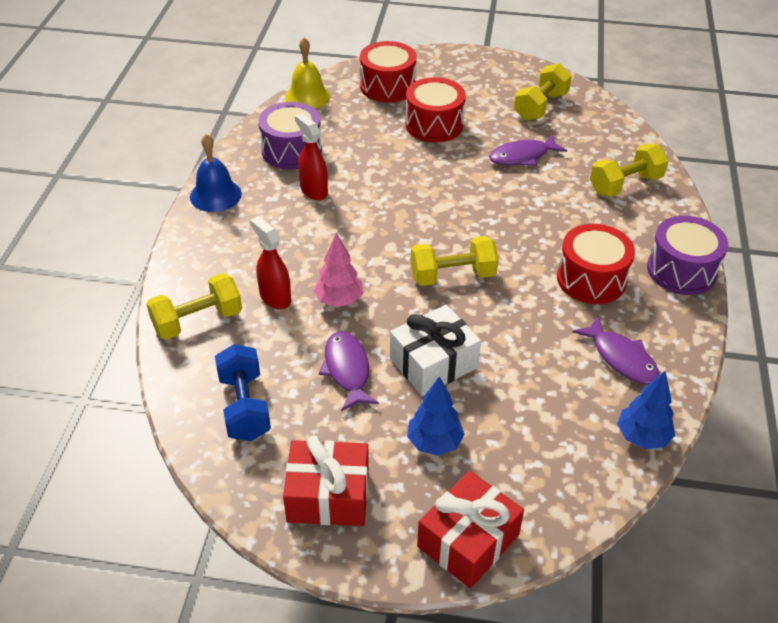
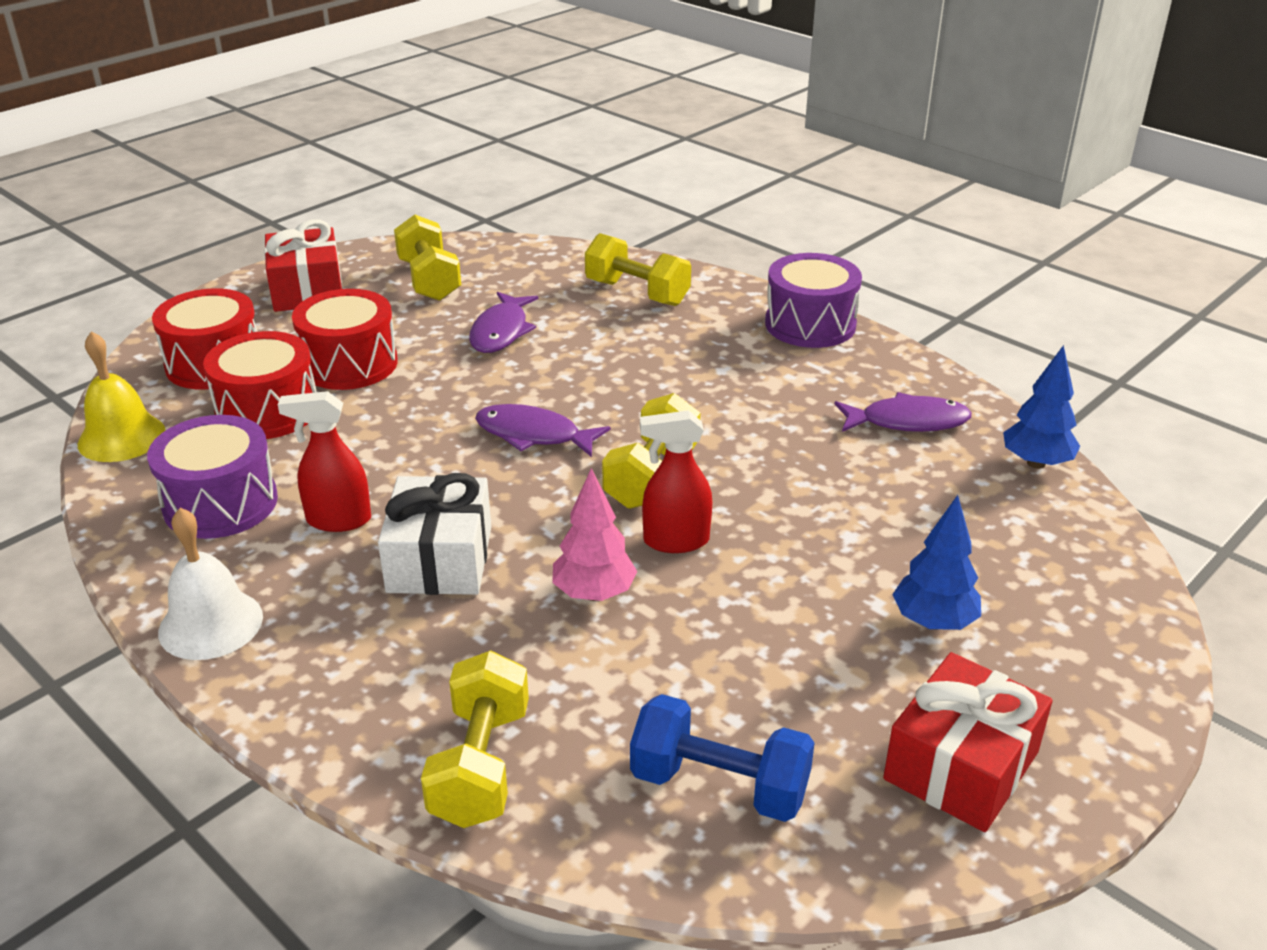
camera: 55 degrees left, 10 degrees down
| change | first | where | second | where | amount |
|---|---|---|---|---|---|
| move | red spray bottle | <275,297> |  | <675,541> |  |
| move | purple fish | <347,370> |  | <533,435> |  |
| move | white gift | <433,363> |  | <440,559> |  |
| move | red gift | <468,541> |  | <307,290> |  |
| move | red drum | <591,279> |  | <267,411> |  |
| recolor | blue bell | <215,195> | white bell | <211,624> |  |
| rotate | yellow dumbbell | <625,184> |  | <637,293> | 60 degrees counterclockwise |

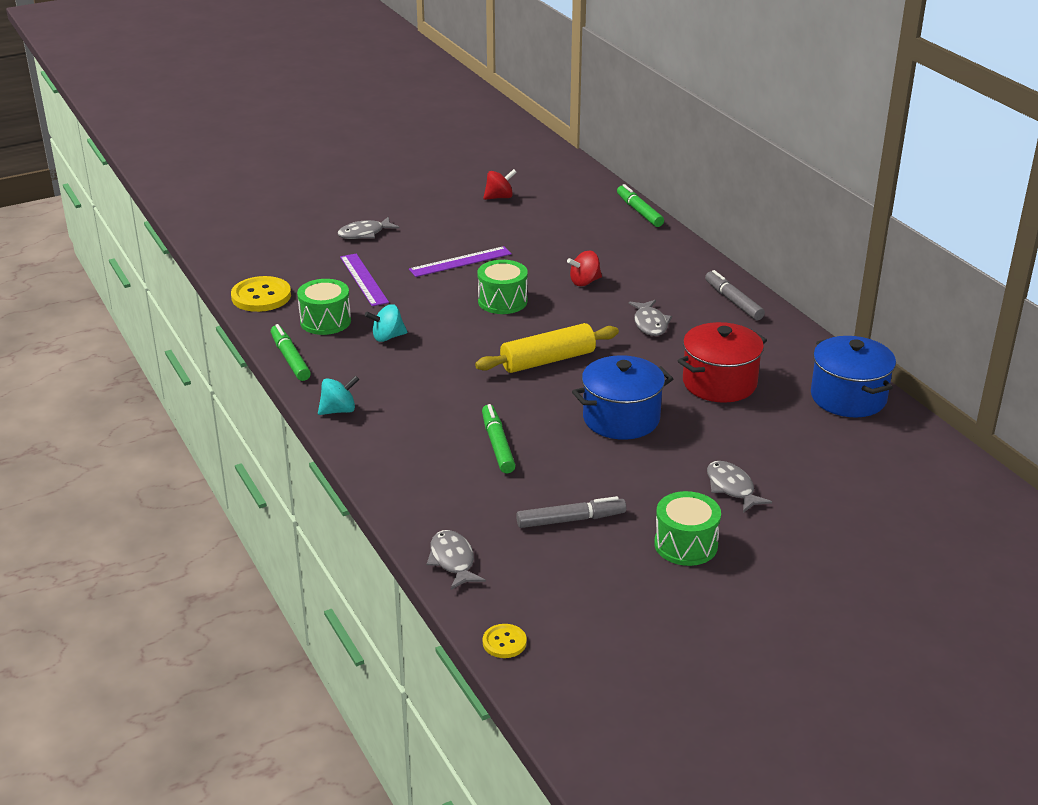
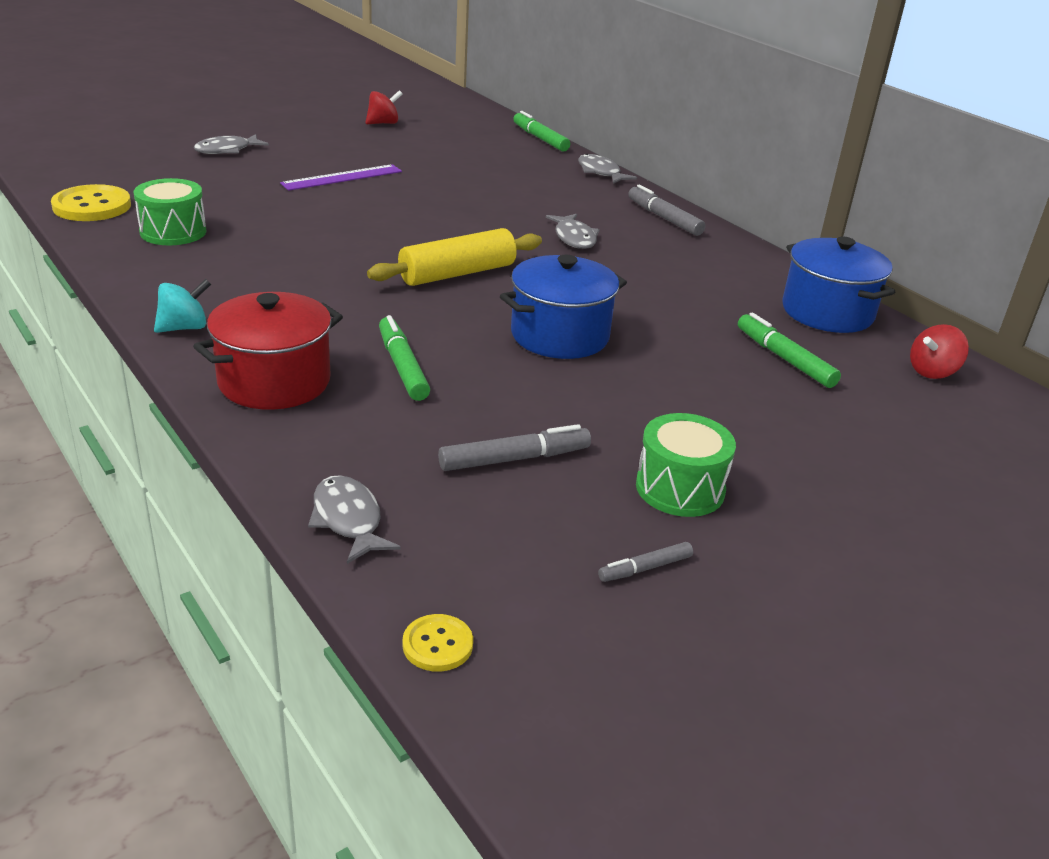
camera: 10 degrees left, 0 degrees up
| change | first | where | second | where | amount |
|---|---|---|---|---|---|
| delete | purple ruler | <363,279> |  |  |  |
| delete | turquoise spinning top | <387,337> |  |  |  |
| delete | green drum | <502,301> |  |  |  |
| insert |  |  | grey marker | <645,568> |  |
| move | green marker | <290,359> |  | <785,359> |  |
| move | red spinning top | <584,282> |  | <932,372> |  |
| move | red pot | <719,383> |  | <274,381> |  |
| move | grey fish | <732,488> |  | <600,172> |  |

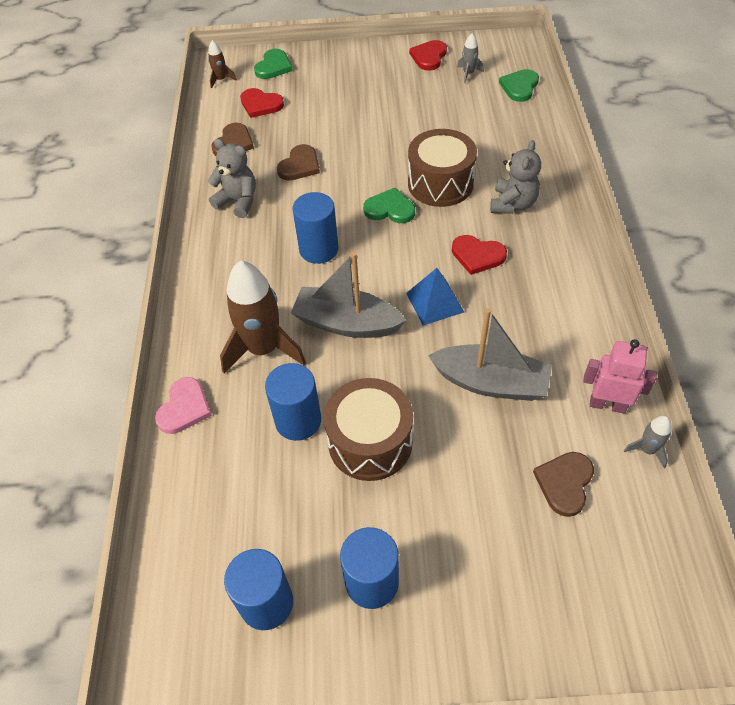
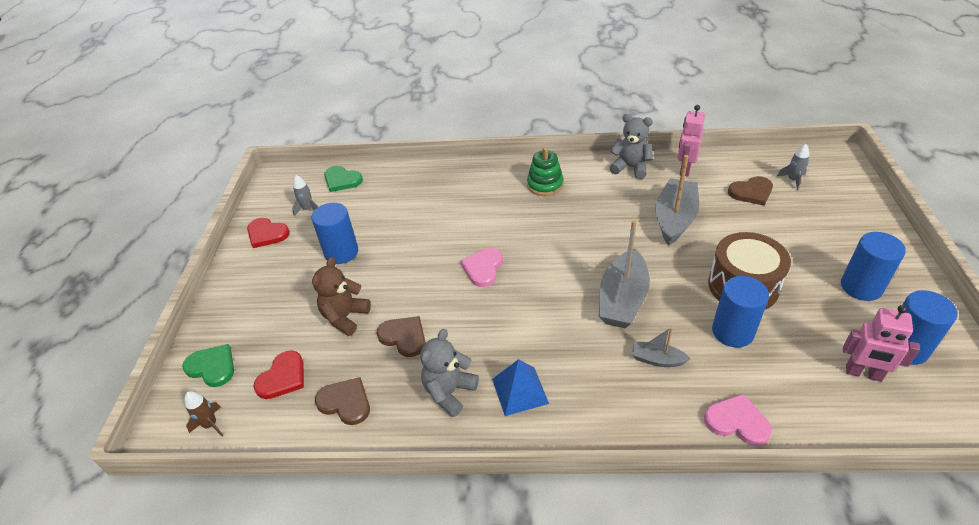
camera: 85 degrees left, 10 degrees down
| change | first | where | second | where | amount |
|---|---|---|---|---|---|
| delete | brown drum | <440,183> |  |  |  |
| delete | red heart | <477,255> |  |  |  |
| insert |  |  | brown teddy bear | <345,317> |  |
| insert |  |  | green stacking toy | <545,185> |  |
| insert |  |  | pink robot | <863,373> |  |
| move | blue cylinder | <319,249> |  | <341,252> |  |
| move | blue pyramid | <434,302> |  | <520,391> |  |
| move | grey teddy bear | <513,204> |  | <630,167> |  |
| move | grey rocket | <647,450> |  | <793,180> |  |
| replace | brown rocket | <263,349> | grey boat | <657,359> |  |
| recolor | green heart | <390,209> | pink heart | <483,268> |  |
| rotate | brown heart | <564,483> |  | <751,192> | 45 degrees counterclockwise |

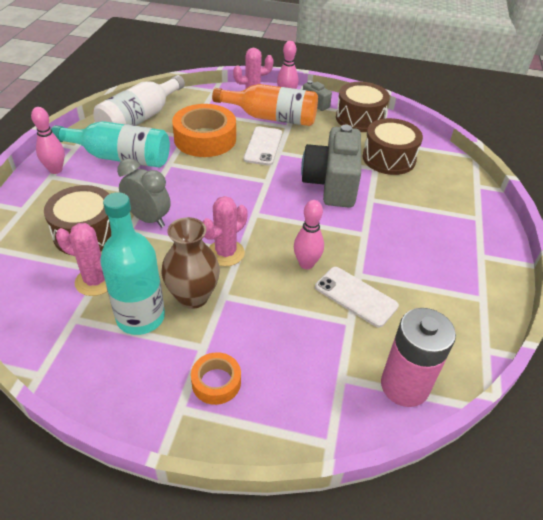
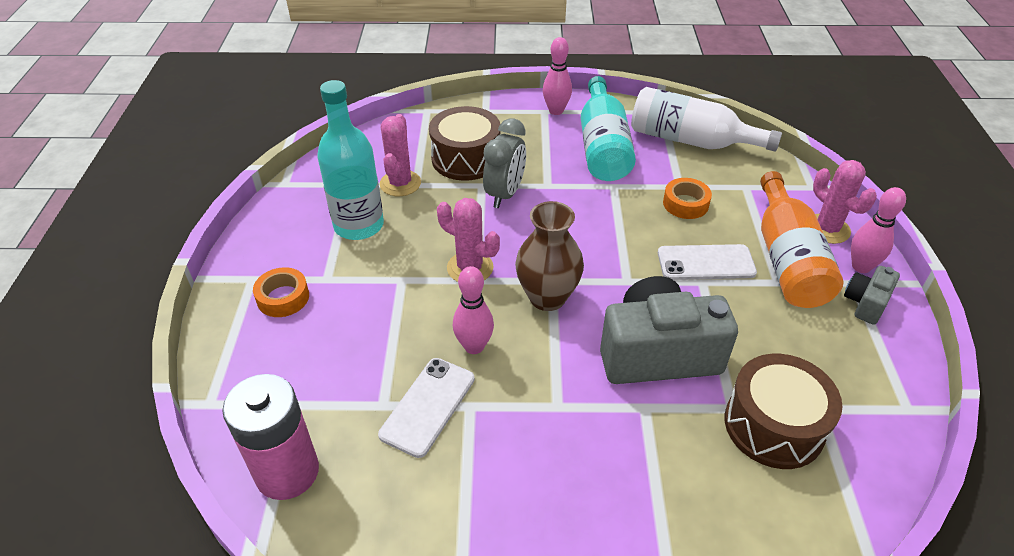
camera: 80 degrees right, 0 degrees up
| change | first | where | second | where | amount |
|---|---|---|---|---|---|
| delete | brown drum | <359,118> |  |  |  |
| move | brown vase | <193,296> |  | <547,297> |  |
| resize | orange tape | <205,139> |  | <685,204> | x0.52 |

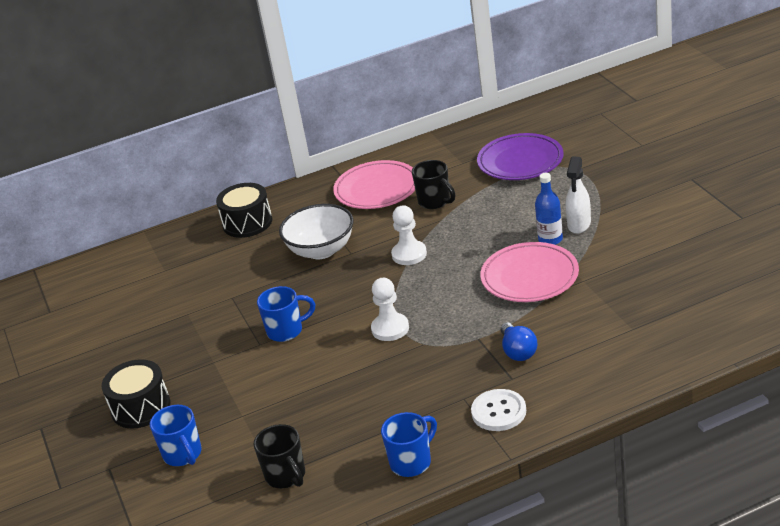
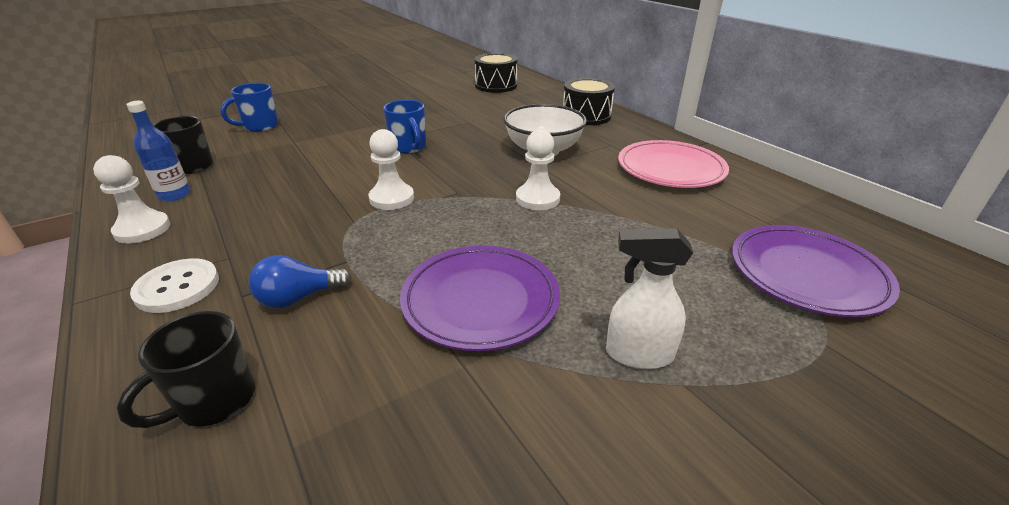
camera: 75 degrees right, 0 degrees up
| change | first | where | second | where | amount |
|---|---|---|---|---|---|
| move | black drum | <141,407> |  | <496,86> |  |
| move | black mug | <435,201> |  | <214,401> |  |
| move | blue bottle | <550,239> |  | <174,195> |  |
| replace | blue mug | <412,462> | white pawn | <142,229> |  |
| recolor | pink plate | <529,277> | purple plate | <480,300> |  |

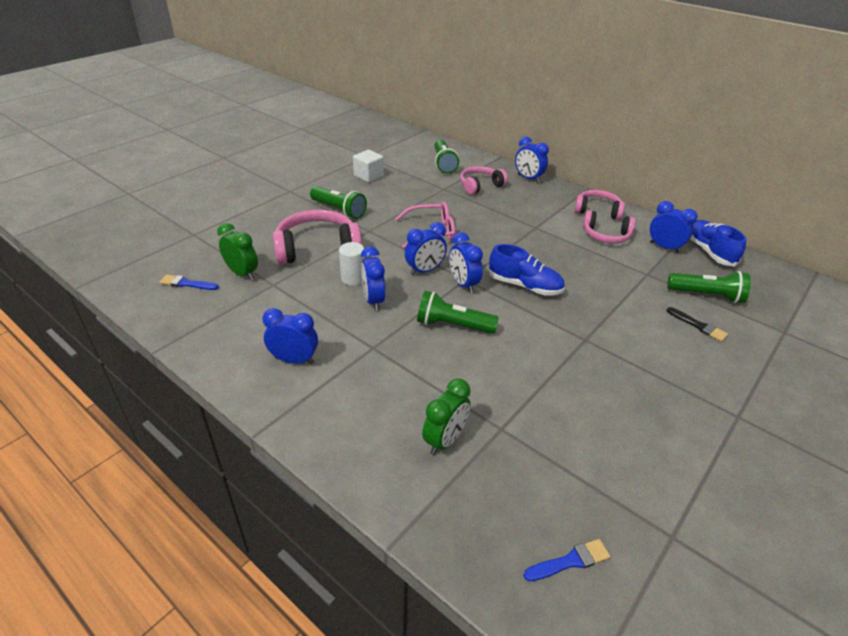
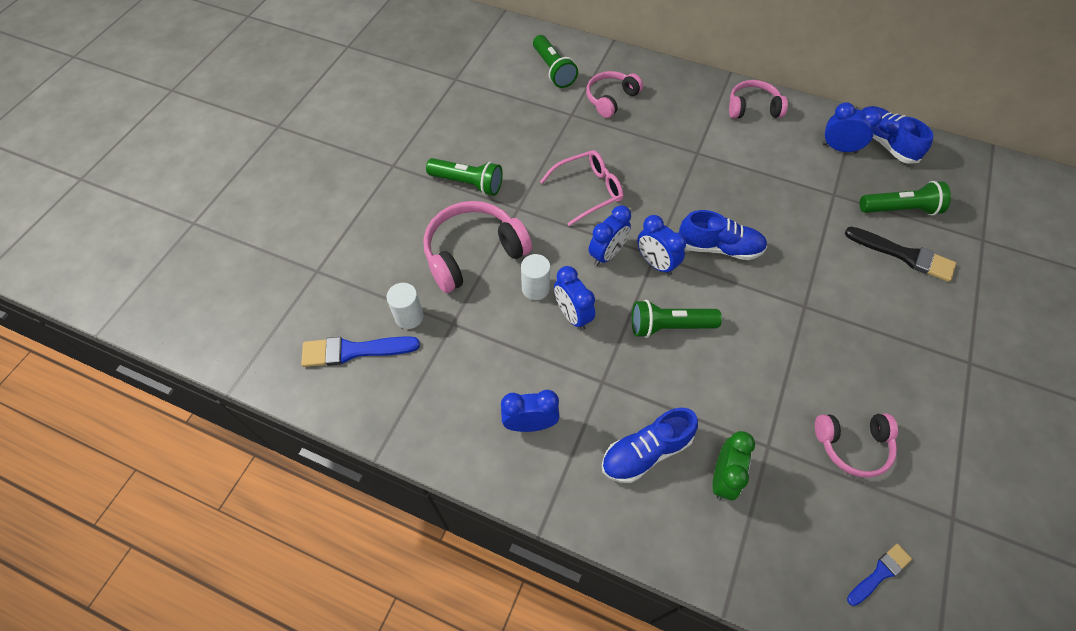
camera: 15 degrees left, 20 degrees up
| change | first | where | second | where | amount |
|---|---|---|---|---|---|
| delete | white cube | <368,176> |  |  |  |
| delete | blue clock | <528,178> |  |  |  |
| insert |  |  | blue shoe | <645,452> |  |
| move | pink headphones | <606,235> |  | <852,445> |  |
| replace | green clock | <242,273> | white cylinder | <409,317> |  |
| resize | blue brush | <187,283> |  | <354,351> | x1.66 |
| resize | black brush | <698,326> |  | <904,255> | x1.66 |

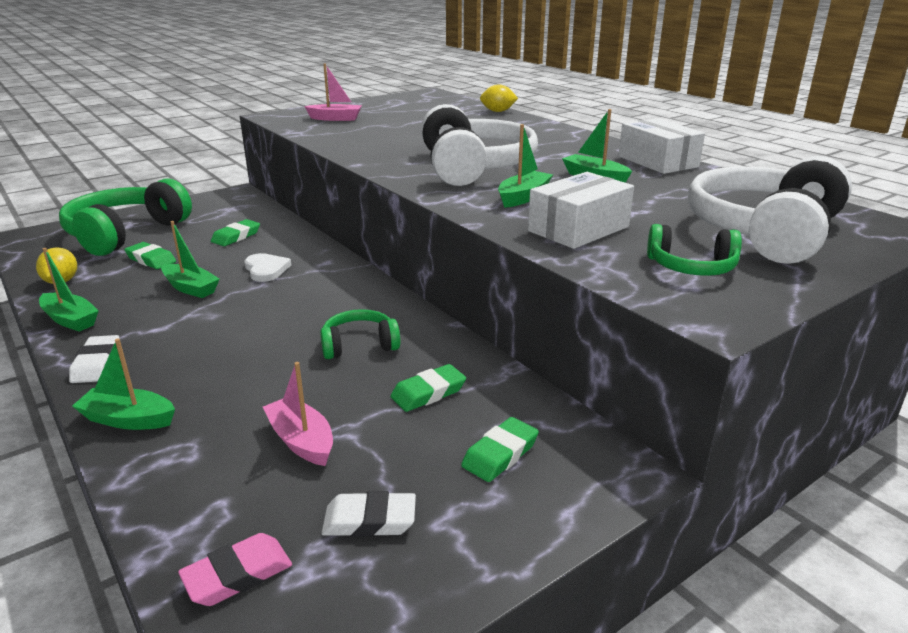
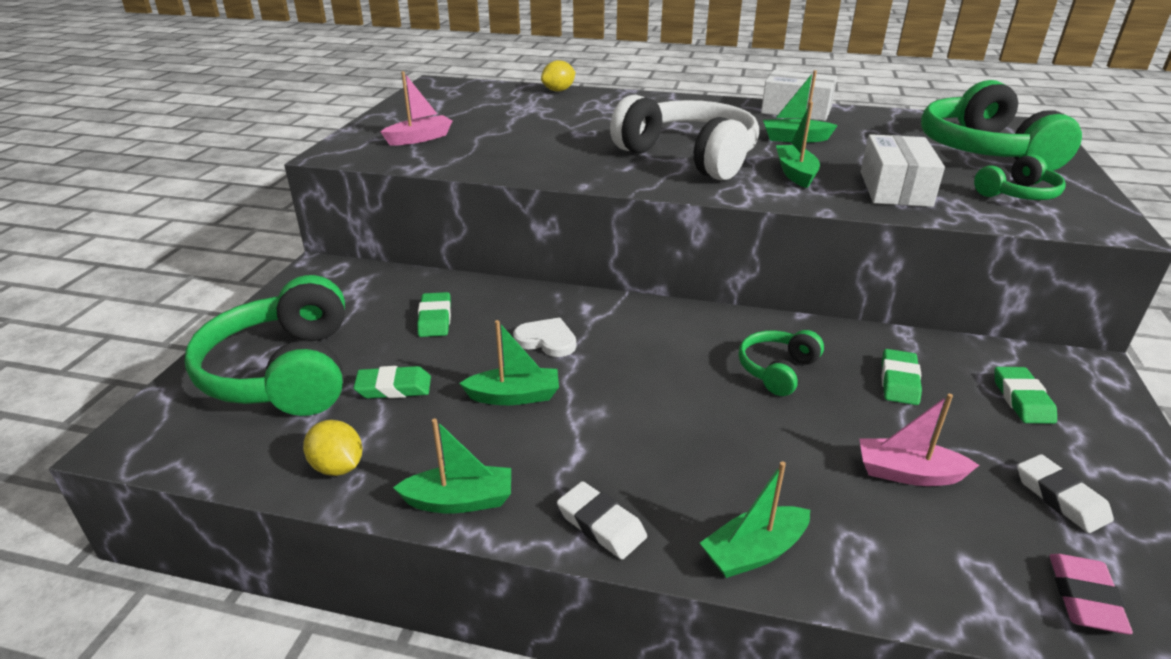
camera: 40 degrees left, 5 degrees up
| change | first | where | second | where | amount |
|---|---|---|---|---|---|
| recolor | white headphones | <764,232> | green headphones | <984,151> |  |
| rotate | white eraser | <369,520> |  | <1060,498> | 75 degrees counterclockwise |

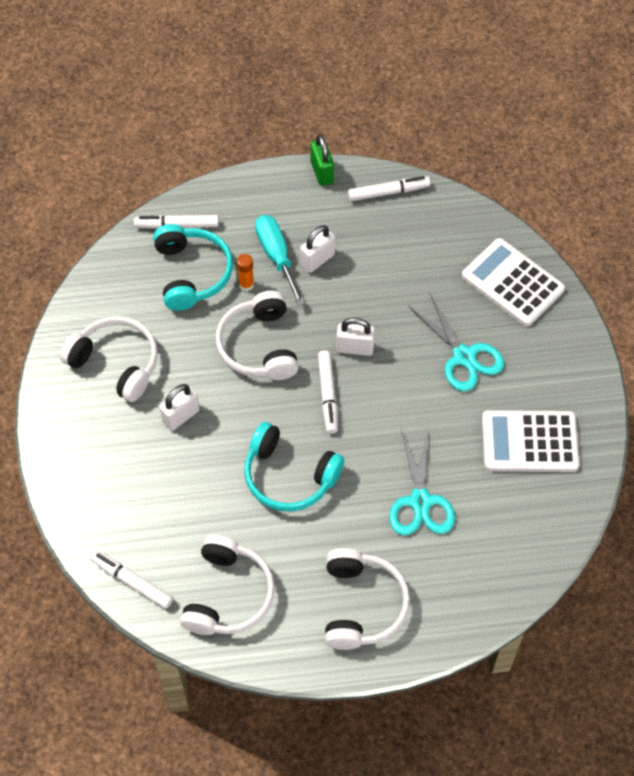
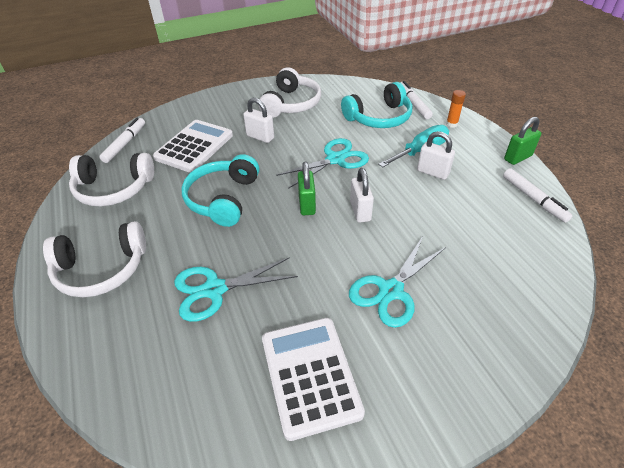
camera: 75 degrees right, 15 degrees down
| change | first | where | second | where | amount |
|---|---|---|---|---|---|
| move | orange glue stick | <246,285> |  | <451,124> |  |
| move | white calculator | <512,283> |  | <194,146> |  |
| replace | white headphones | <259,346> | turquoise scissors | <335,159> |  |
| replace | white marker | <328,395> | green padlock | <307,204> |  |

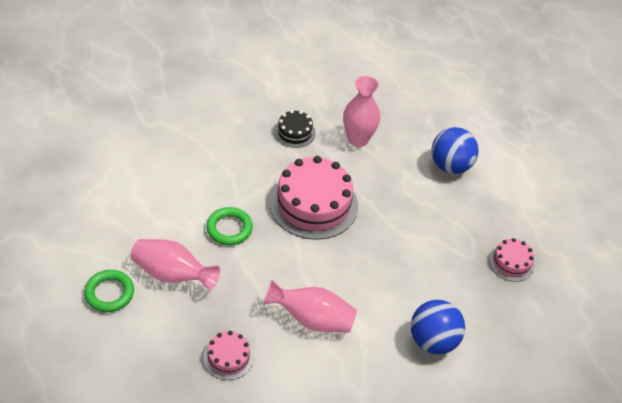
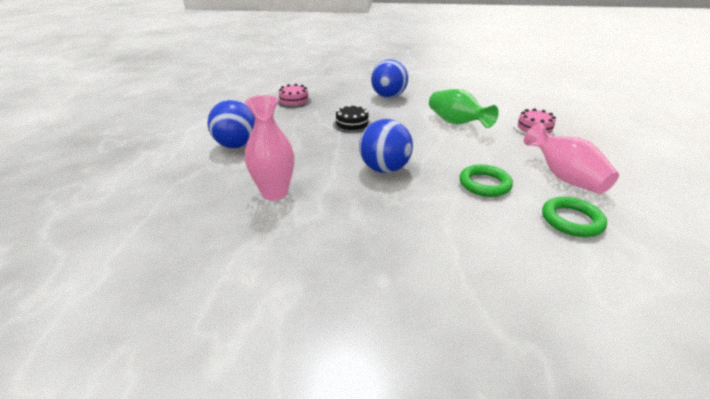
camera: 135 degrees left, 15 degrees down
| change | first | where | second | where | amount |
|---|---|---|---|---|---|
| move | green ring | <109,293> |  | <571,220> |  |
| move | black cake | <294,132> |  | <352,124> |  |
| replace | pink cake | <313,204> | blue ball | <384,169> |  |
| recolor | pink vase | <312,319> | green vase | <456,123> |  |

